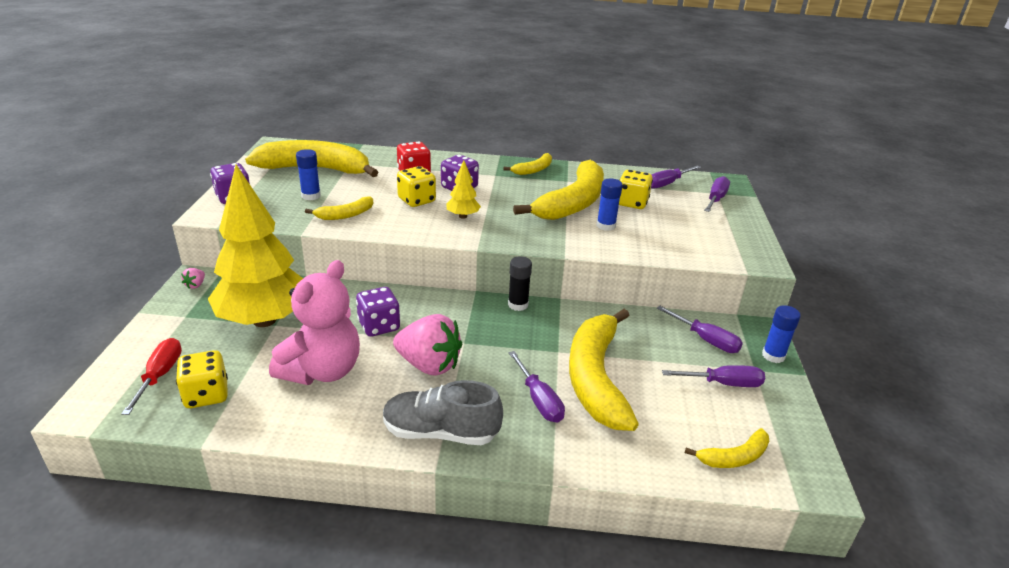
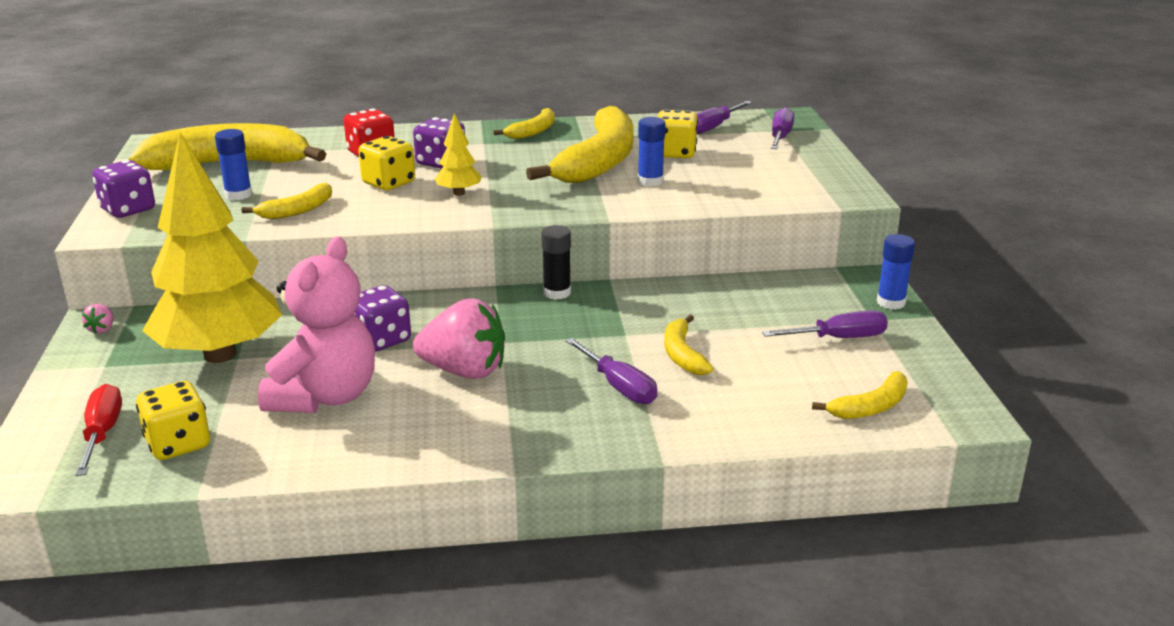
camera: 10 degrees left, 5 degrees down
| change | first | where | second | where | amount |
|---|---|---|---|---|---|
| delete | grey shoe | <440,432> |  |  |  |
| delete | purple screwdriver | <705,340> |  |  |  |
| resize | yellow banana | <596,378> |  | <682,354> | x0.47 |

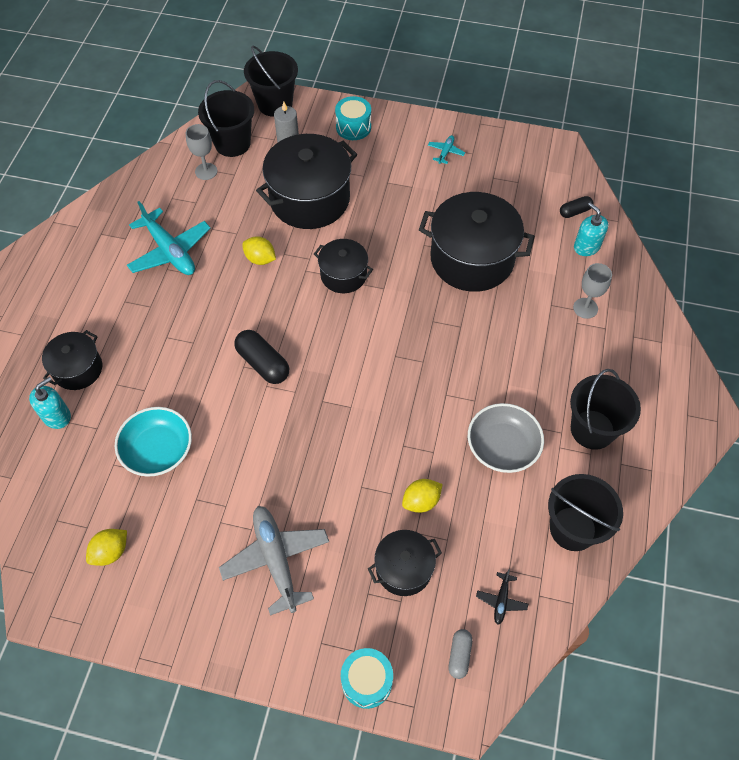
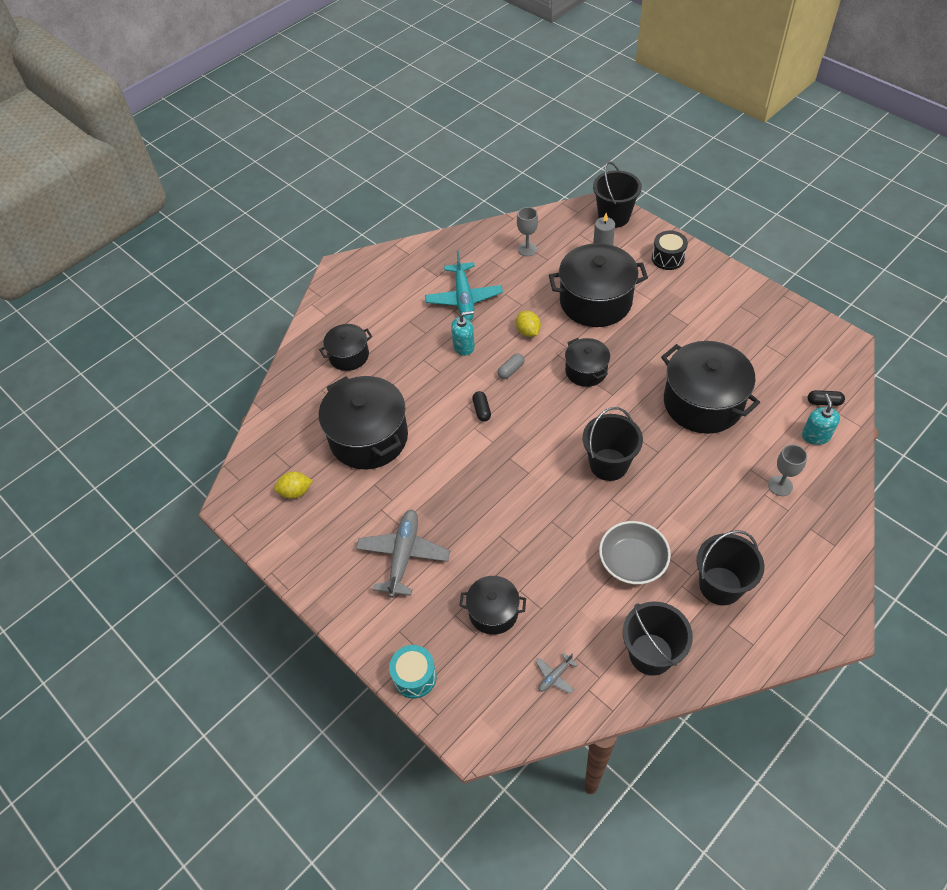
camera: 35 degrees right, 5 degrees down
| change | first | where | second | where | amount |
|---|---|---|---|---|---|
| delete | yellow lemon | <421,501> |  |  |  |
| delete | turquoise plane | <445,152> |  |  |  |
| move | turquoise soap dispenser | <57,416> |  | <464,346> |  |
| move | black bucket | <232,143> |  | <608,464> |  |
| move | grey capsule | <459,655> |  | <511,370> |  |
| replace | turquoise bowl | <158,450> | black pot | <369,437> |  |
| recolor | turquoise drum | <353,127> | black drum | <668,258> |  |
| recolor | black plane | <501,600> | grey plane | <555,676> |  |
| resize | black capsule | <263,363> |  | <482,410> | x0.58 |

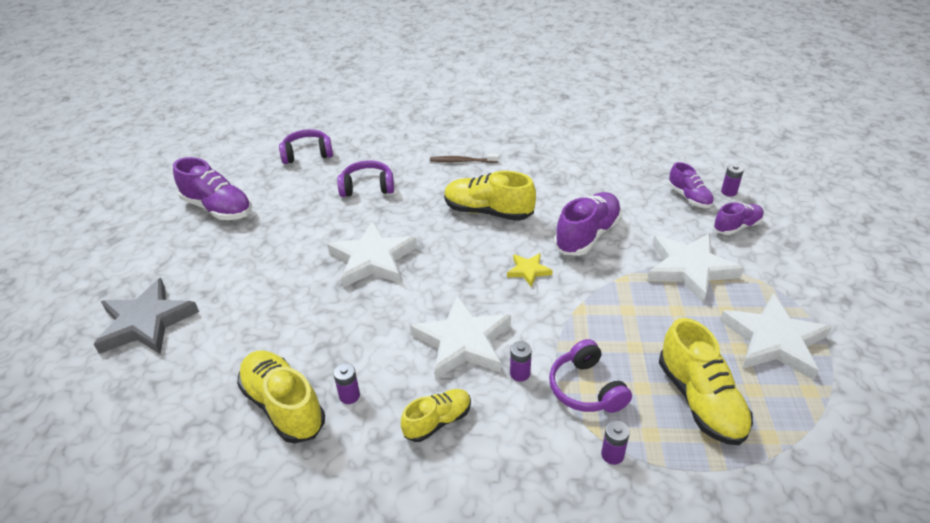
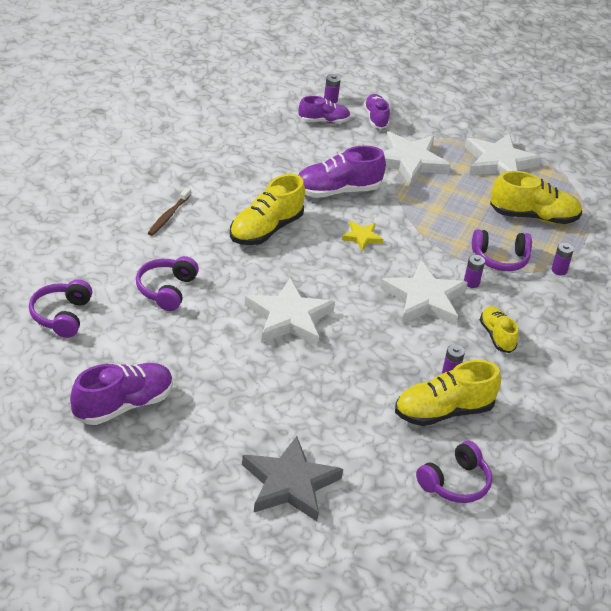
camera: 75 degrees left, 0 degrees up
| change | first | where | second | where | amount |
|---|---|---|---|---|---|
| insert |  |  | purple headphones | <455,483> |  |
| rotate | purple shoe | <587,235> |  | <337,191> | 75 degrees counterclockwise |

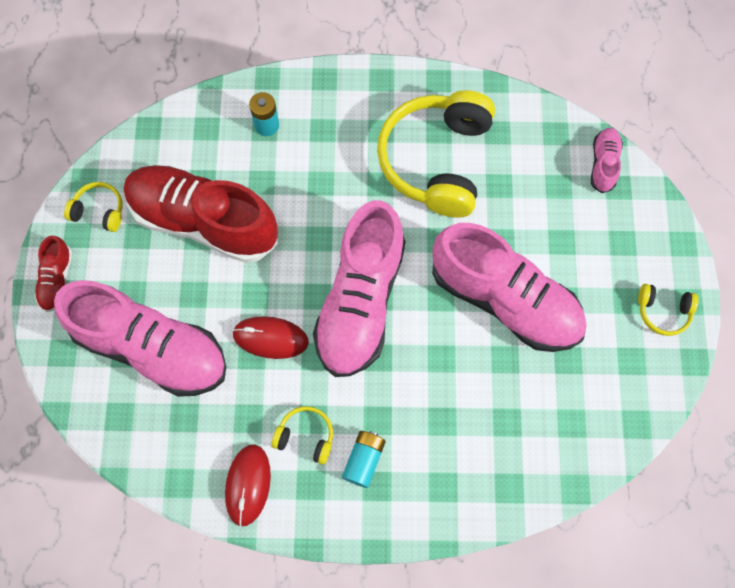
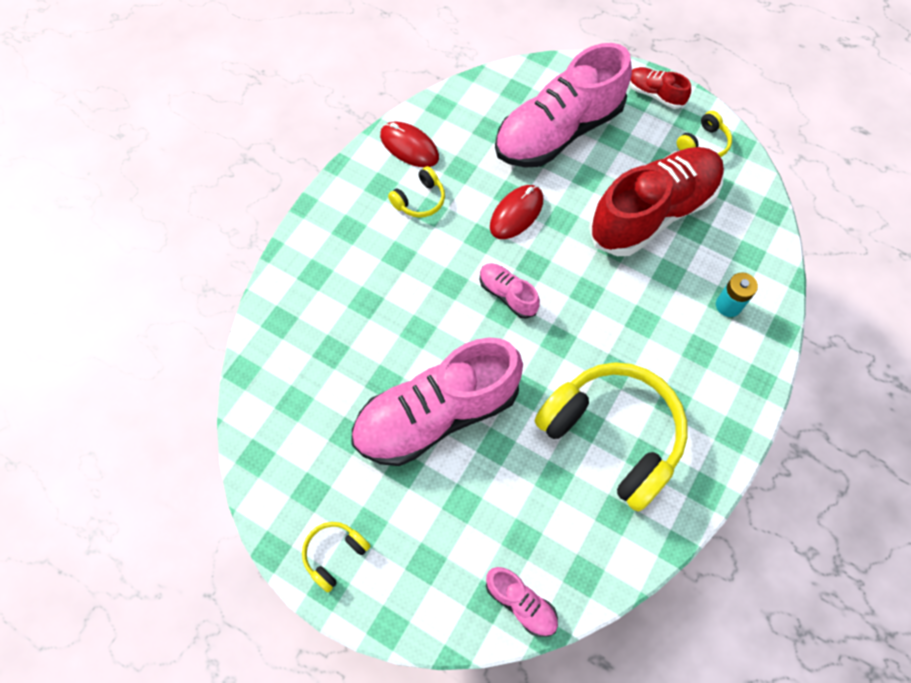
camera: 120 degrees right, 5 degrees down
| change | first | where | second | where | amount |
|---|---|---|---|---|---|
| delete | turquoise battery | <364,460> |  |  |  |
| resize | pink shoe | <360,302> |  | <507,294> | x0.44 |

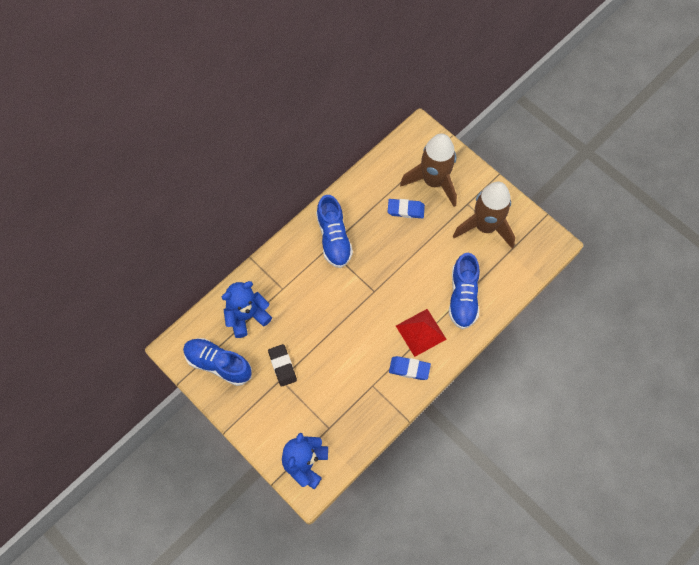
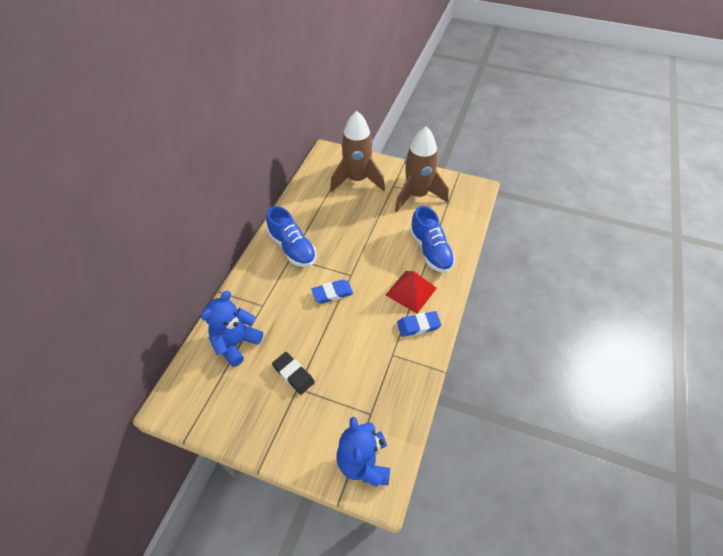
camera: 25 degrees left, 15 degrees down
| change | first | where | second | where | amount |
|---|---|---|---|---|---|
| delete | blue shoe | <218,364> |  |  |  |
| move | blue eraser | <405,210> |  | <332,293> |  |

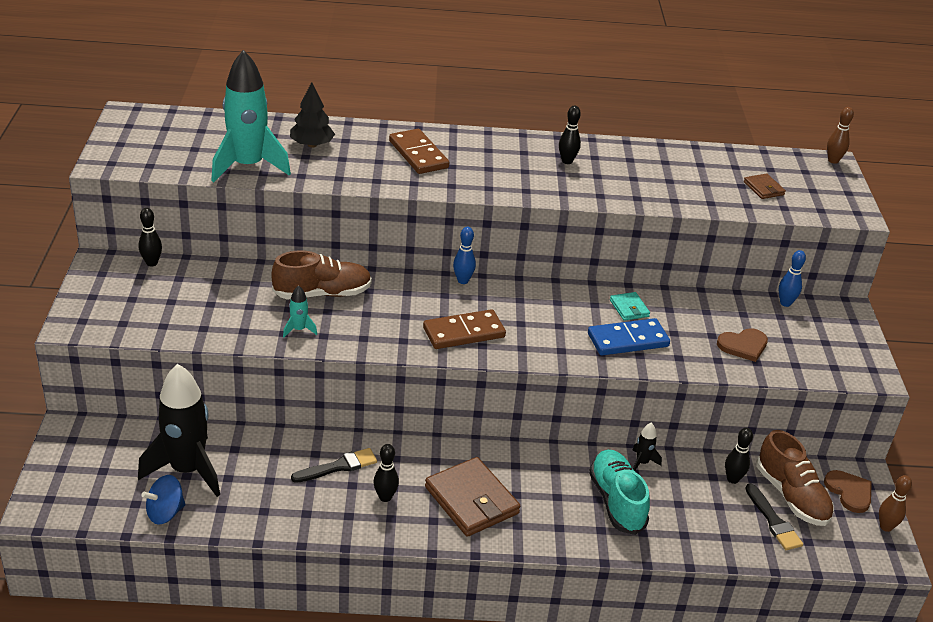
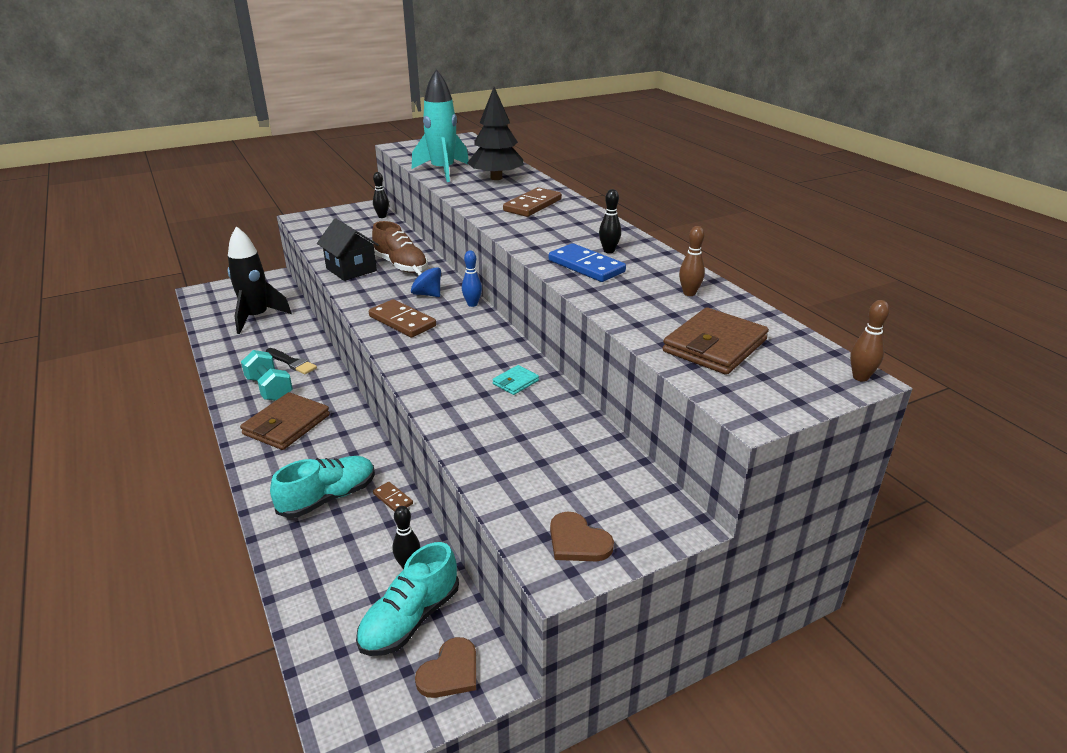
camera: 65 degrees right, 5 degrees down
| change | first | where | second | where | amount |
|---|---|---|---|---|---|
| delete | black brush | <773,521> |  |  |  |
| delete | blue bowling pin | <785,303> |  |  |  |
| move | blue spinning top | <165,513> |  | <427,294> |  |
| move | blue domino | <628,340> |  | <586,266> |  |
| move | brown heart | <743,346> |  | <577,541> |  |
| move | brown bowling pin | <885,527> |  | <689,293> |  |
| replace | turquoise rocket | <299,329> | black house | <351,269> |  |
| replace | black bowling pin | <385,497> | turquoise dumbbell | <269,389> |  |
| replace | black rocket | <642,462> | brown domino | <392,499> |  |
| recolor | brown shoe | <791,496> | turquoise shoe | <410,619> |  |
| resize | black tree | <312,145> |  | <496,178> | x1.56 |
| resize | brown wallet | <763,188> |  | <715,346> | x2.03 |

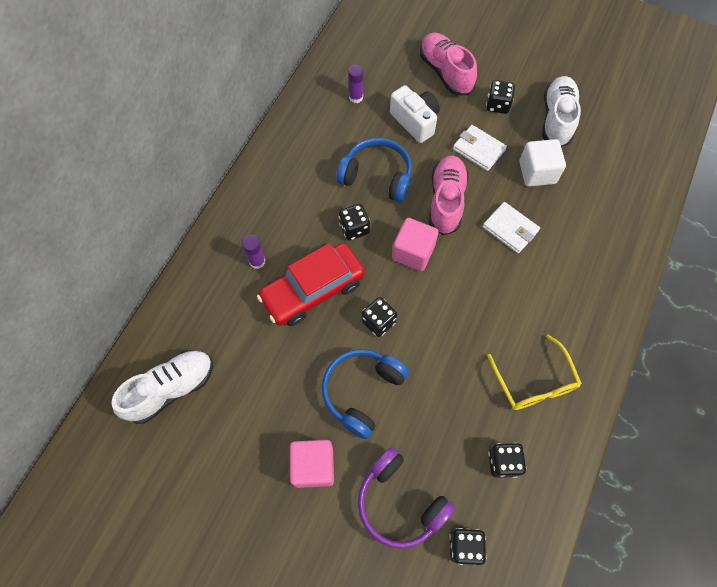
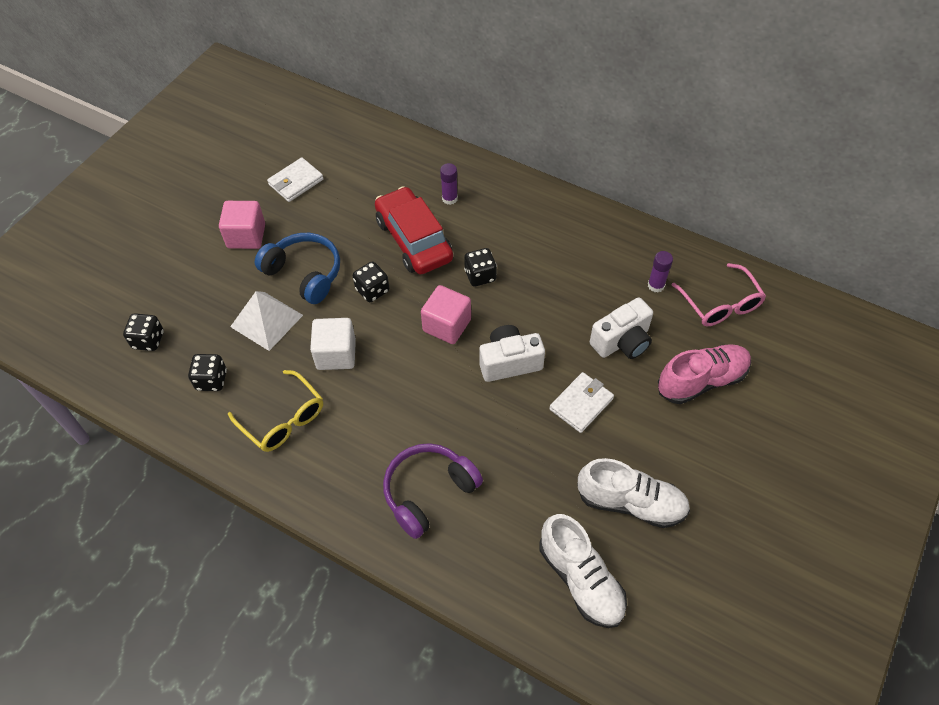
camera: 95 degrees right, 10 degrees down
| change | first | where | second | where | amount |
|---|---|---|---|---|---|
| delete | blue headphones | <377,176> |  |  |  |
| delete | black dice | <497,105> |  |  |  |
| insert |  |  | white pyramid | <267,320> |  |
| insert |  |  | pink glasses | <720,304> |  |
| move | white shoe | <171,389> |  | <581,579> |  |
| move | purple headphones | <400,502> |  | <428,492> |  |
| move | white wallet | <510,229> |  | <296,182> |  |
| move | white cube | <537,172> |  | <336,354> |  |
| replace | pink shoe | <446,201> | white camera | <509,362> |  |
| rotate | yellow glasses | <534,382> |  | <283,419> | 120 degrees counterclockwise |

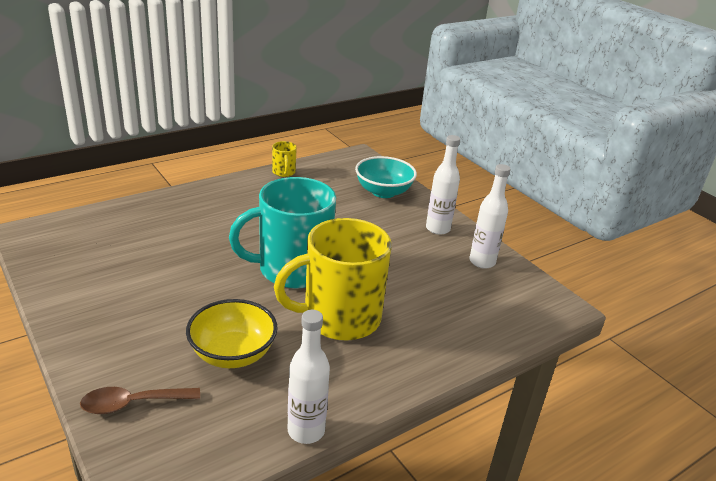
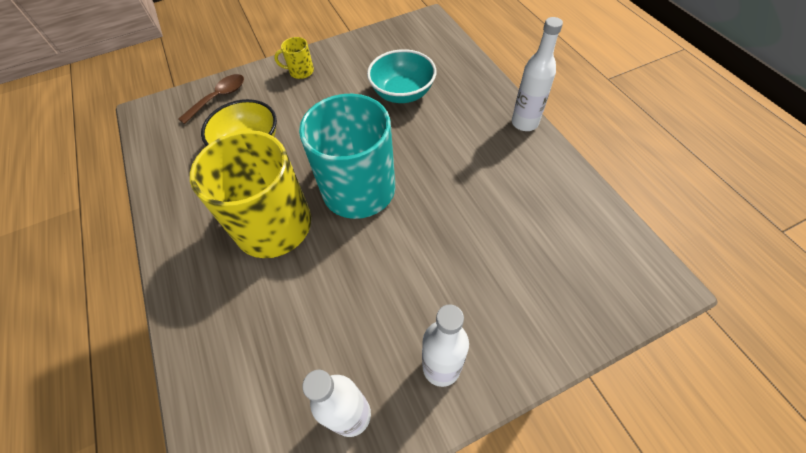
camera: 105 degrees right, 25 degrees up
| change | first | where | second | where | amount |
|---|---|---|---|---|---|
| move | yellow mug | <284,172> |  | <300,71> |  |
| move | white bottle | <306,431> |  | <524,123> |  |
| move | turquoise bowl | <383,192> |  | <402,93> |  |
| rotate | brown spoon | <133,403> |  | <219,98> | 45 degrees clockwise |

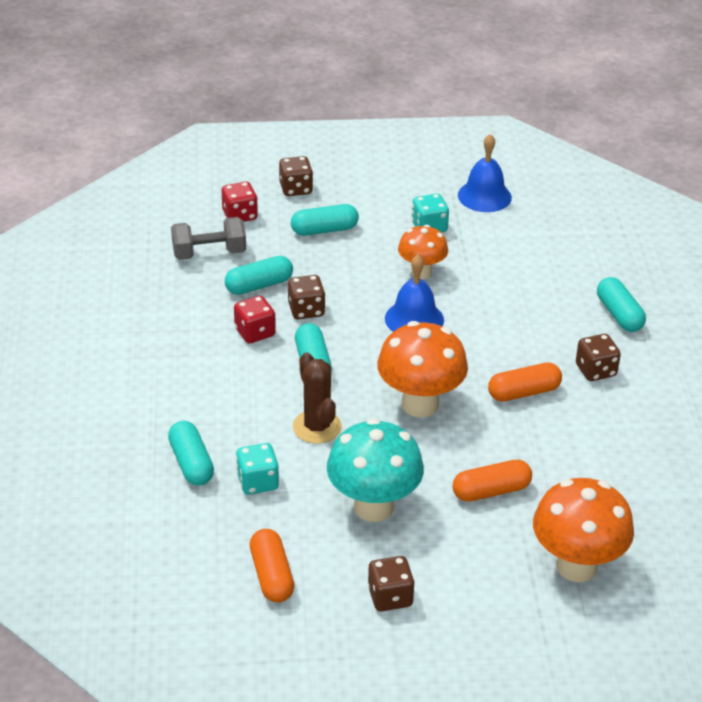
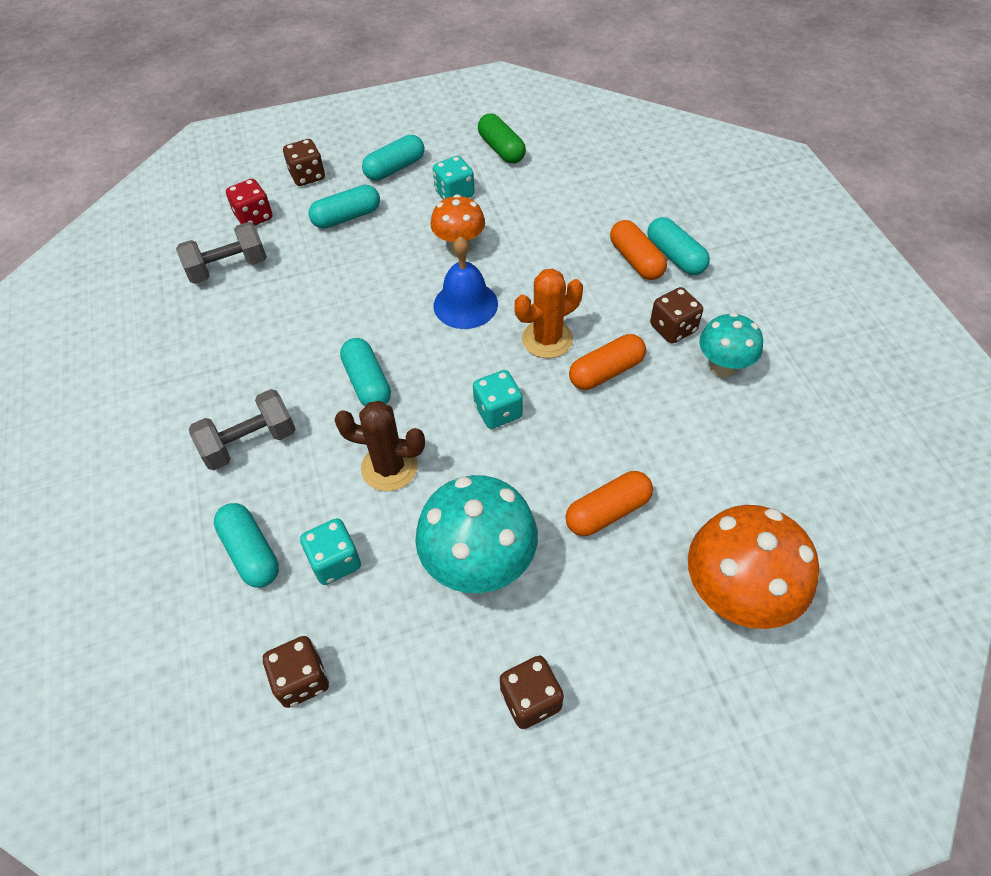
camera: 10 degrees left, 15 degrees up
| change | first | where | second | where | amount |
|---|---|---|---|---|---|
| delete | red dice | <255,332> |  |  |  |
| insert |  |  | grey dumbbell | <250,443> |  |
| insert |  |  | orange cactus | <547,339> |  |
| insert |  |  | turquoise mushroom | <723,367> |  |
| move | turquoise capsule | <259,285> |  | <395,168> |  |
| move | orange capsule | <271,576> |  | <636,260> |  |
| move | brown dice | <306,310> |  | <302,679> |  |
| replace | orange mushroom | <420,404> | turquoise dice | <498,411> |  |
| replace | blue bell | <484,196> | green capsule | <501,149> |  |
| rotate | brown cactus | <317,427> |  | <389,467> | 45 degrees counterclockwise |

